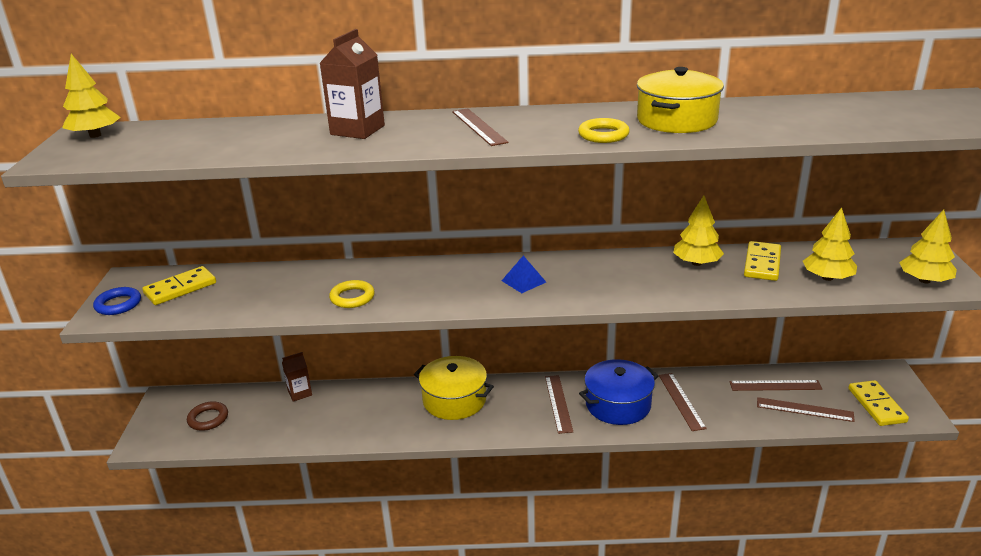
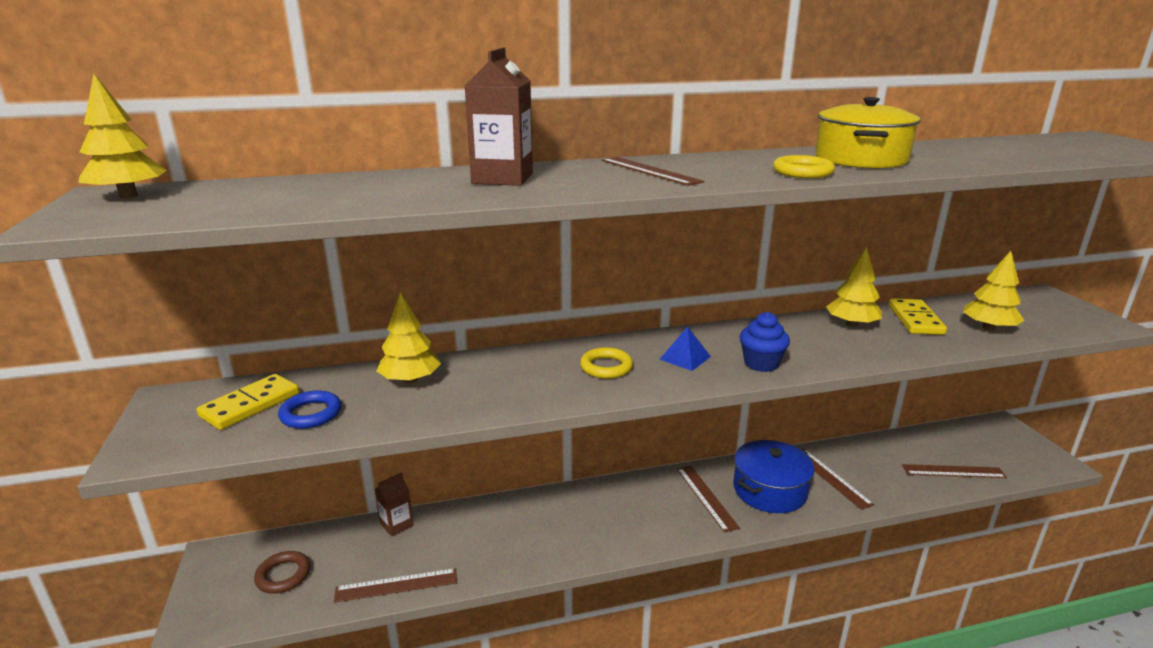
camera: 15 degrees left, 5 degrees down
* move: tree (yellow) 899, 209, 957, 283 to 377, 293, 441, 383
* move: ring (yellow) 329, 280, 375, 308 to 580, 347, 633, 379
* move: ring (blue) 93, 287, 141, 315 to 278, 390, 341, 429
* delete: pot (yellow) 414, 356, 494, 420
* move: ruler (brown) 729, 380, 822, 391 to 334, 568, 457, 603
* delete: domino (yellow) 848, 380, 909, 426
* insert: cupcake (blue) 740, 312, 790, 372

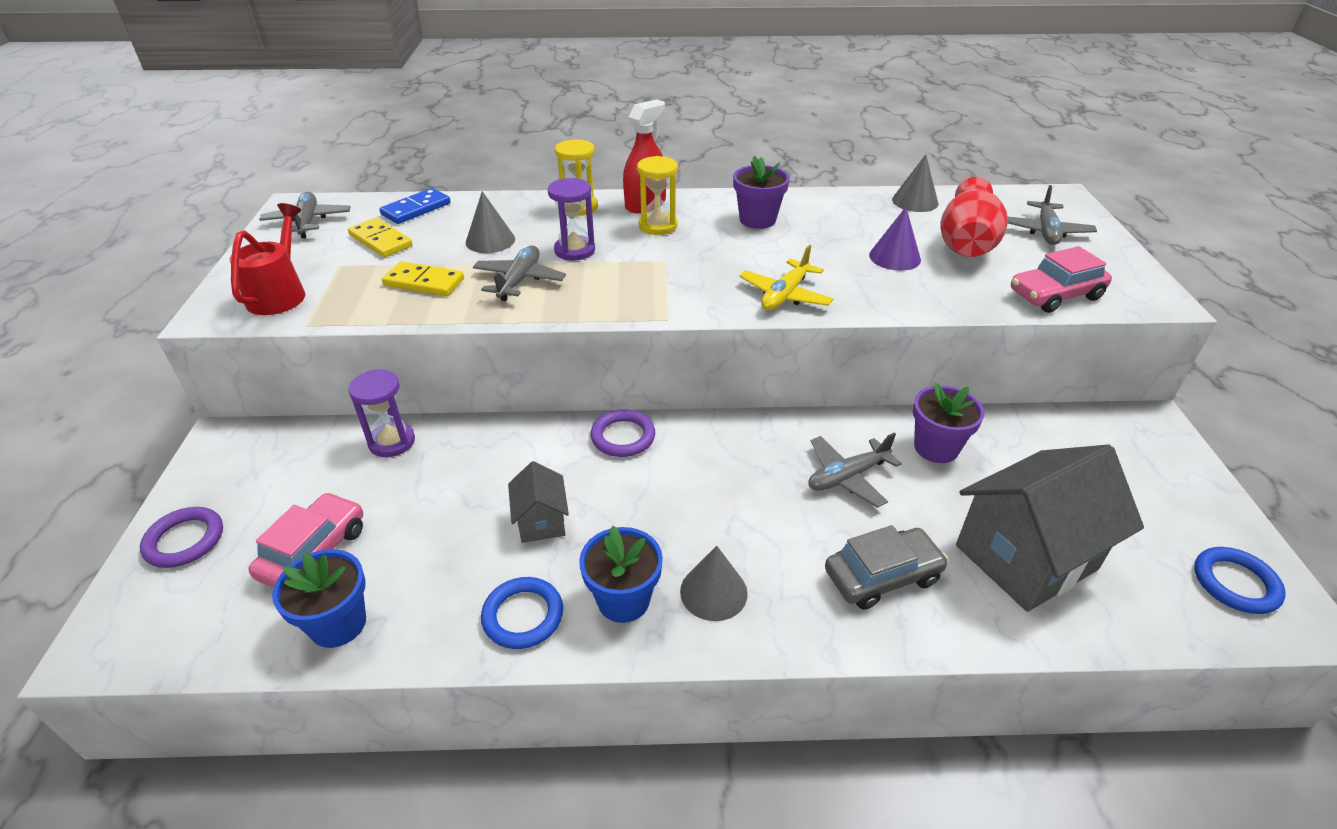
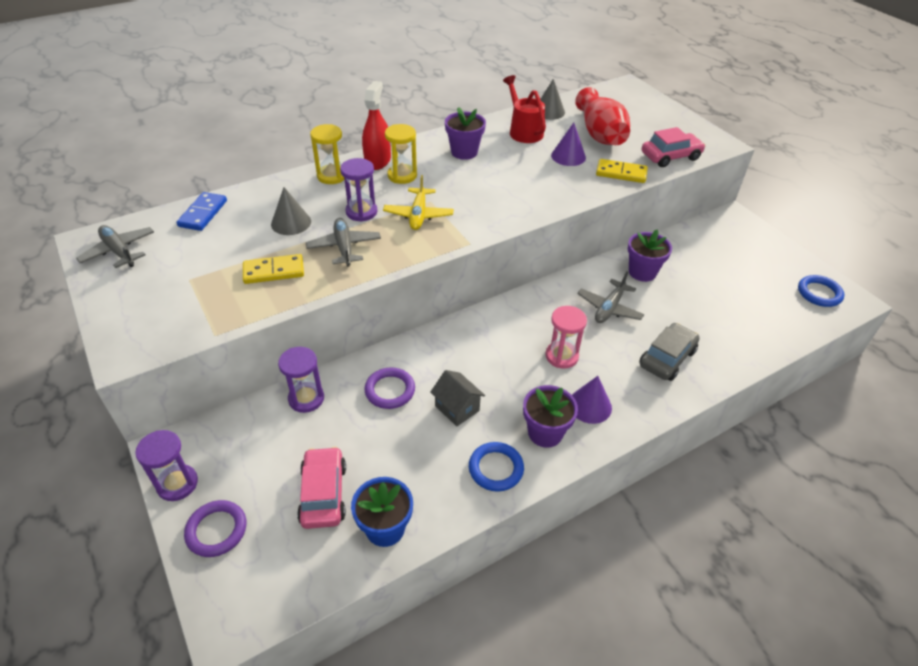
camera: 30 degrees left, 5 degrees up
* delete: plane (grey) 1008, 185, 1097, 245
* move: watering can (red) 230, 203, 305, 315 to 503, 75, 546, 143
* move: domino (yellow) 348, 218, 412, 257 to 596, 159, 648, 183
* move: plane (yellow) 739, 245, 833, 310 to 383, 175, 454, 230
* rotate: car (pink) 1011, 246, 1112, 313 = 642, 127, 705, 167 150 degrees counterclockwise
* move: ring (purple) 591, 409, 655, 457 to 365, 368, 415, 409
* delete: house (grey) 956, 445, 1144, 612
* recolor: flower pot (blue) 579, 526, 663, 623 to flower pot (purple) 523, 385, 578, 448
* recolor: cone (grey) 680, 546, 748, 621 to cone (purple) 572, 376, 612, 424
* insert: hourglass (pink) 546, 306, 587, 369
* insert: hourglass (purple) 135, 430, 198, 501

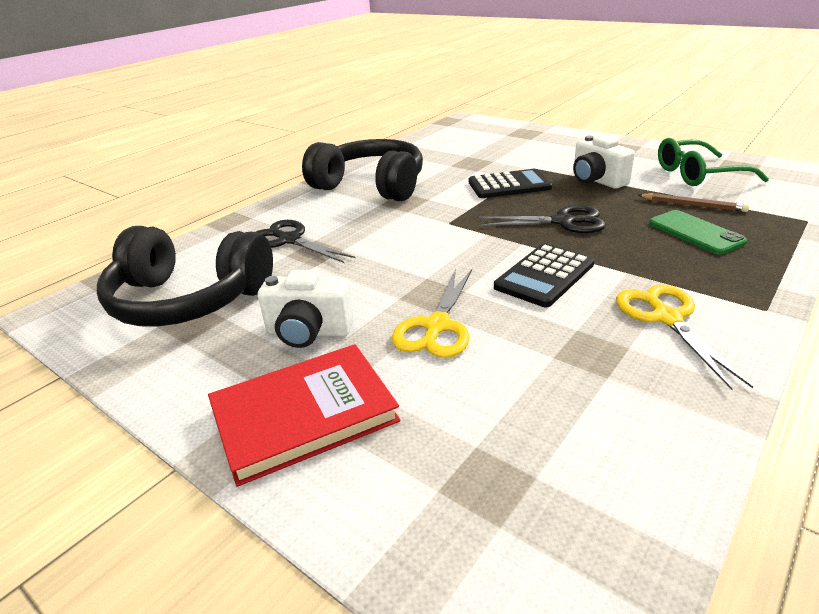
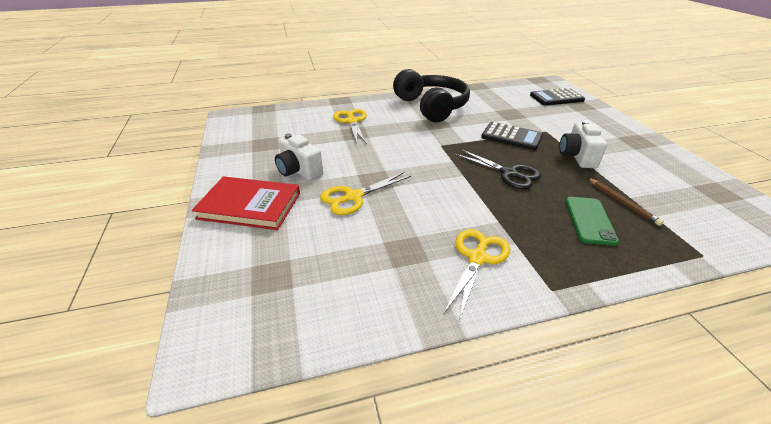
camera: 35 degrees right, 5 degrees up
* delete: glasses (green) 658, 138, 769, 186
* recolor: scissors (black) 256, 220, 356, 263 to scissors (yellow) 333, 109, 367, 144
* delete: headphones (black) 97, 226, 273, 326
* move: calculator (black) 494, 243, 594, 307 to 530, 88, 585, 106

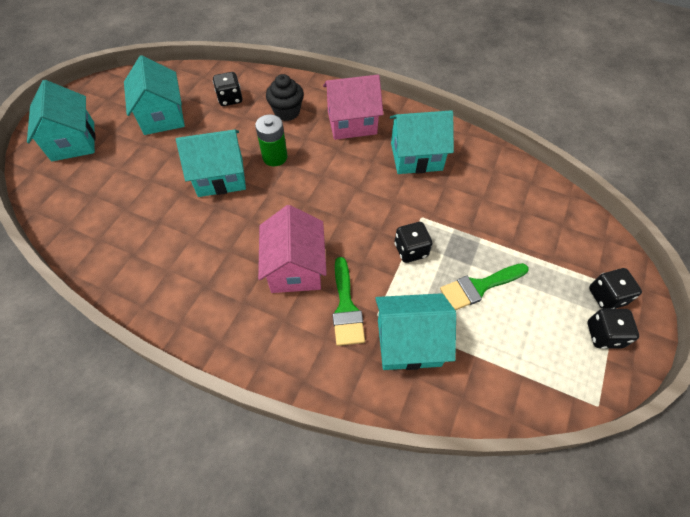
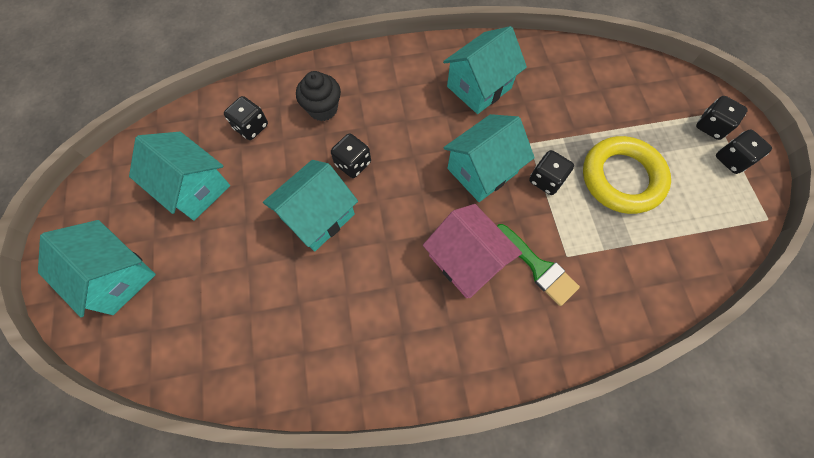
camera: 35 degrees left, 10 degrees up
* delete: house (pink) 323, 75, 383, 140
* replace: battery (green) 255, 115, 288, 166 to dice (black) 331, 133, 371, 178
* replace: brush (green) 440, 263, 529, 310 to ring (yellow) 583, 136, 671, 214
* move: house (turquoise) 375, 293, 456, 370 to 443, 114, 535, 202

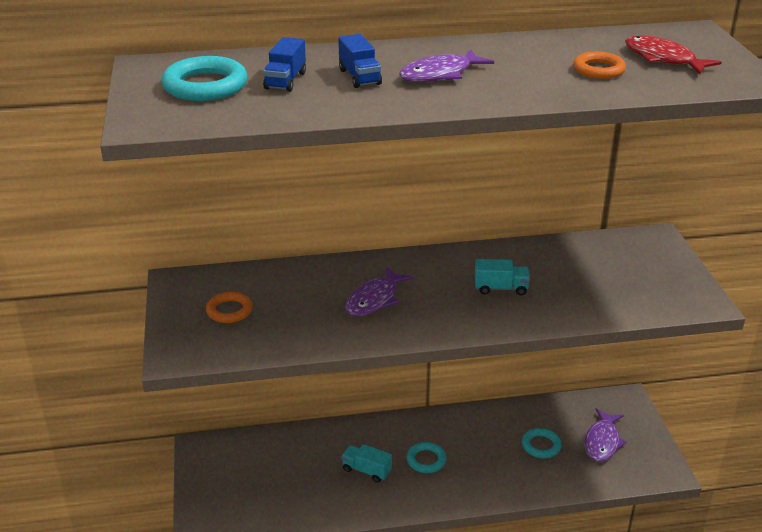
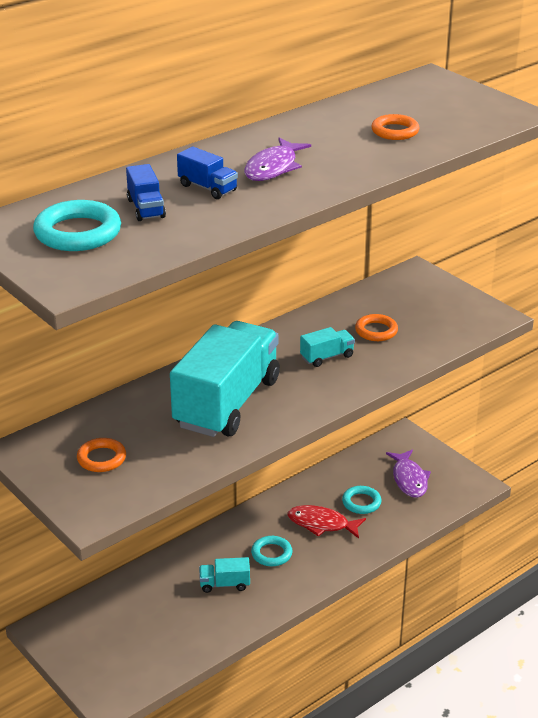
camera: 30 degrees left, 0 degrees up
* move: fish (red) 625, 35, 722, 74 to 288, 505, 366, 538
* replace: fish (purple) 345, 267, 414, 317 to truck (turquoise) 170, 321, 280, 437
* insert: ring (orange) 355, 314, 398, 341

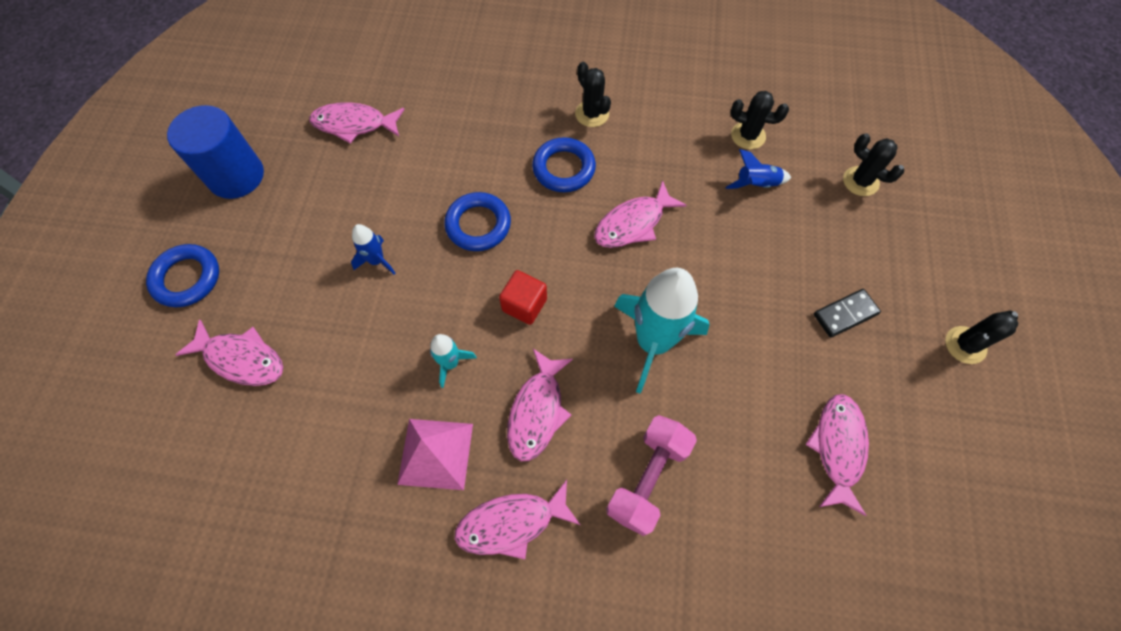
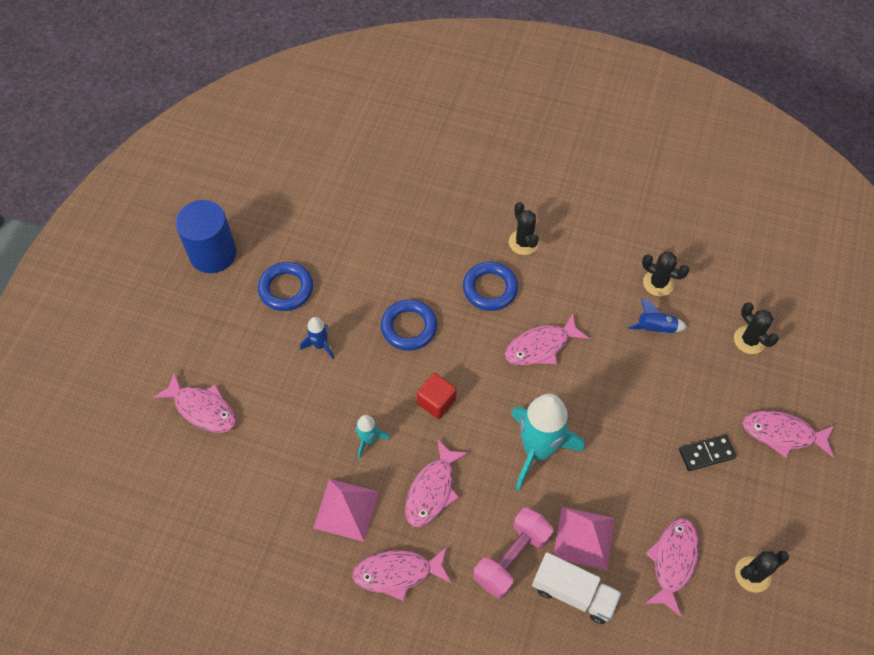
camera: 10 degrees right, 5 degrees down
* move: fish (pink) 309, 102, 405, 144 to 742, 411, 835, 458
* move: ring (blue) 146, 244, 219, 307 to 258, 262, 313, 311
* move: cactus (black) 945, 310, 1018, 364 to 735, 551, 789, 592
* insert: pyramid (pink) 554, 507, 614, 570
* insert: truck (white) 532, 552, 622, 624

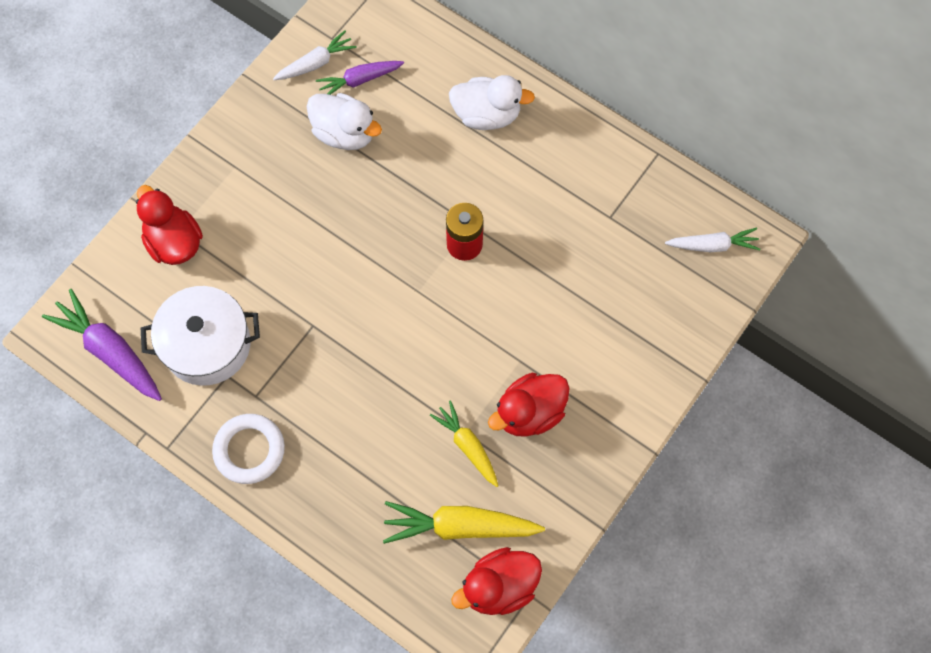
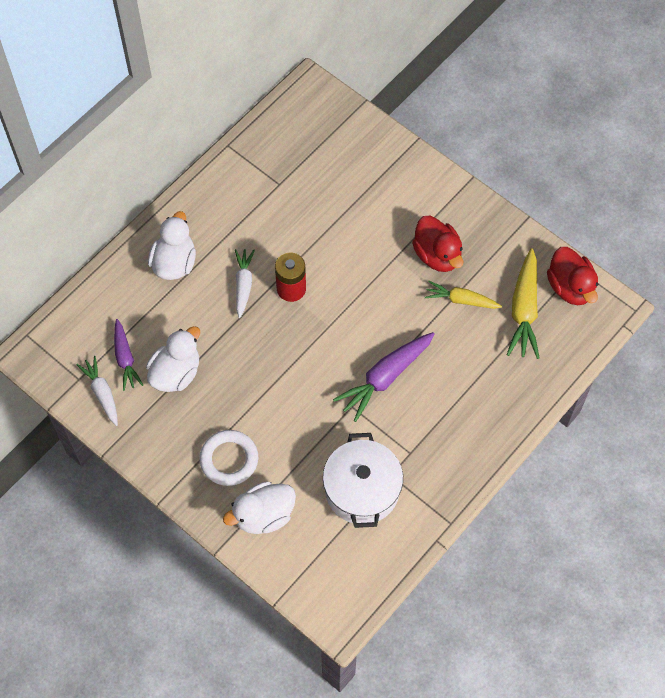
camera: 85 degrees left, 5 degrees down
* recolor: duck (red) 136, 185, 203, 265 to duck (white) 223, 481, 296, 534
* move: carrot (white) 665, 228, 760, 252 to 235, 249, 255, 318
* move: carrot (purple) 42, 289, 162, 401 to 333, 332, 435, 422
* rotate: carrot (yellow) 430, 400, 498, 487 = 425, 281, 502, 309 45 degrees clockwise
* move: ring (white) 212, 414, 285, 484 to 199, 430, 258, 486

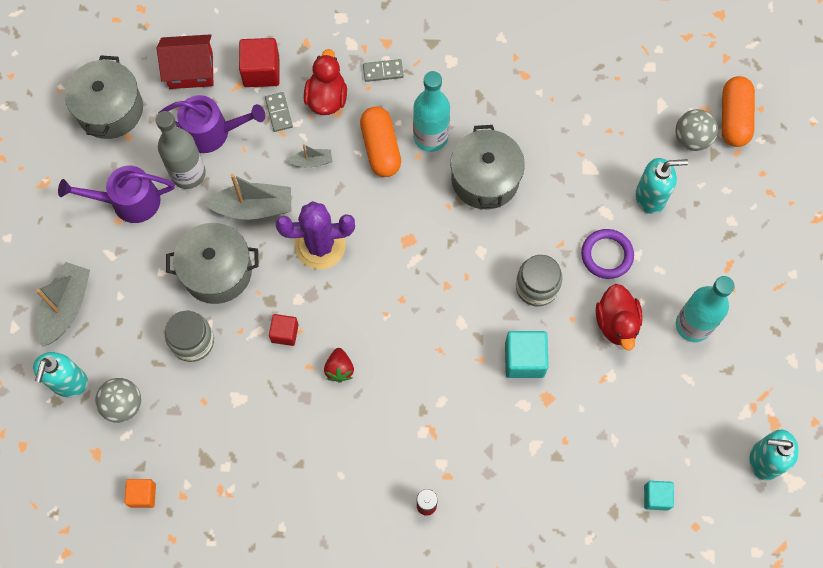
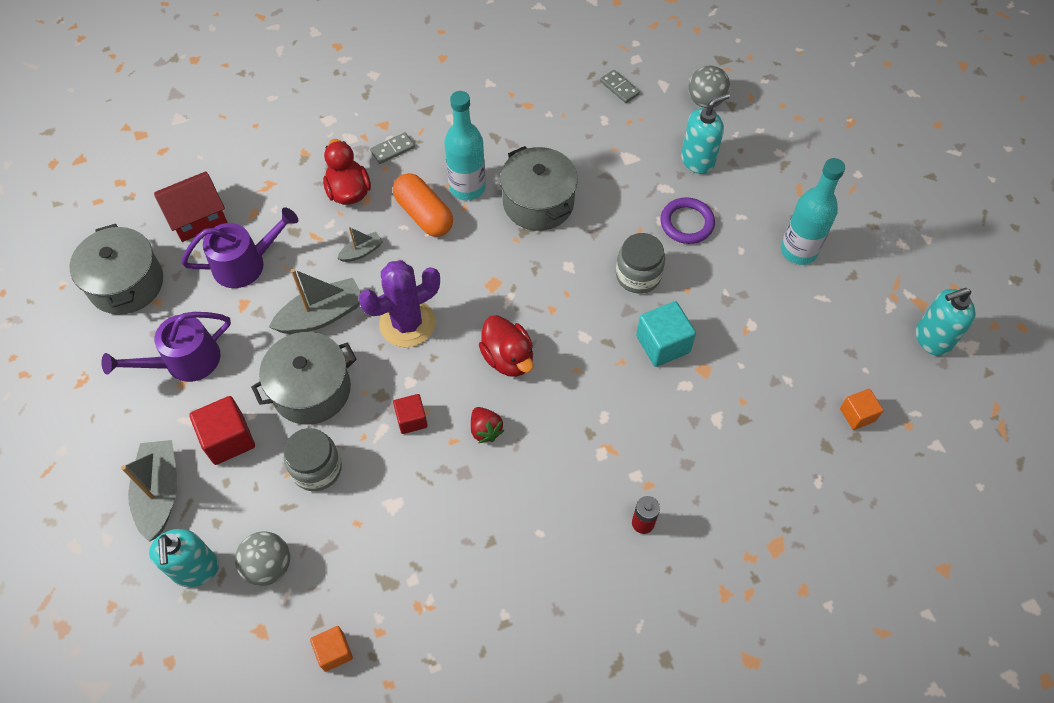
camera: 25 degrees left, 10 degrees down
* move: cube (red) 239, 38, 280, 87 to 189, 396, 255, 465
* delete: capsule (orange) 722, 76, 755, 147
* move: domino (grey) 265, 92, 293, 132 to 600, 70, 640, 103
* delete: bottle (grey) 155, 111, 206, 189
* move: duck (red) 596, 284, 643, 351 to 479, 315, 534, 377
* recolor: cube (turquoise) 644, 481, 674, 511 to cube (orange) 840, 389, 883, 430

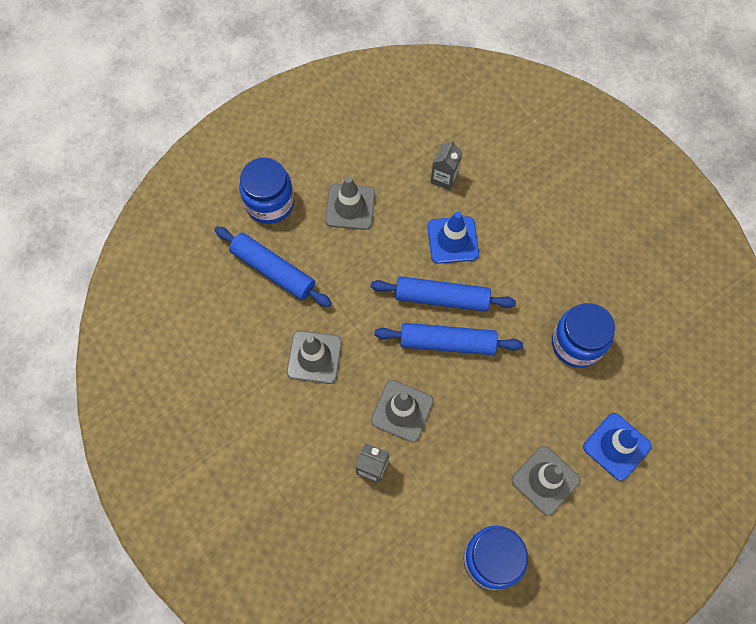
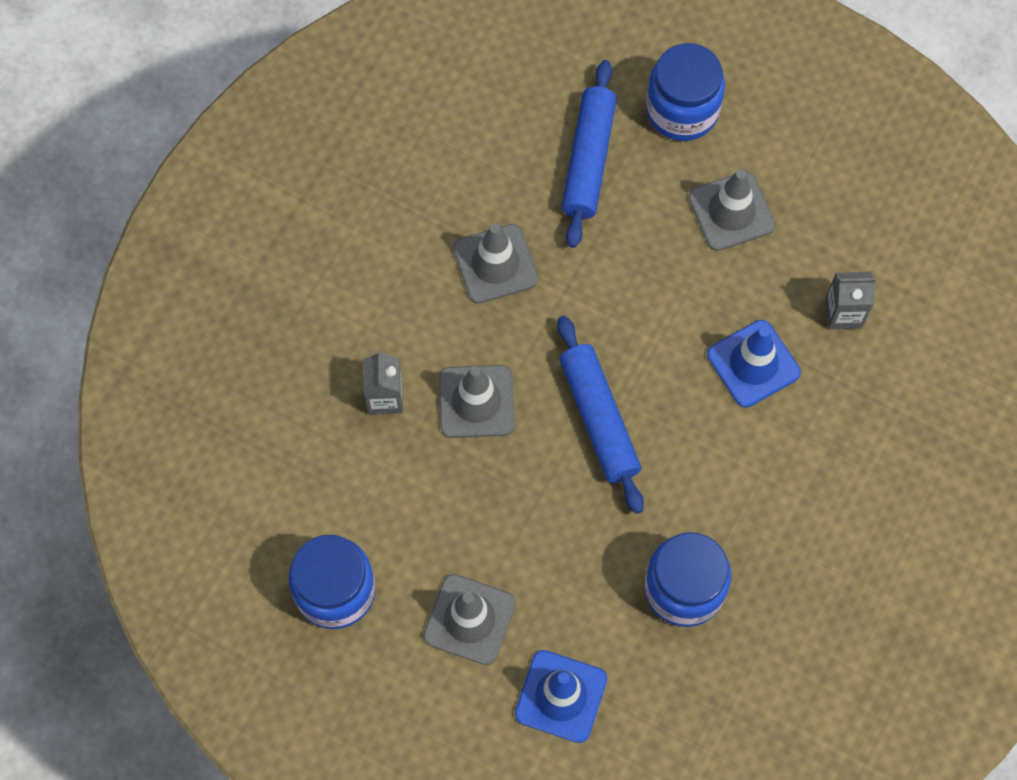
camera: 65 degrees right, 0 degrees up
* delete: rolling pin (blue) 371, 276, 516, 312

